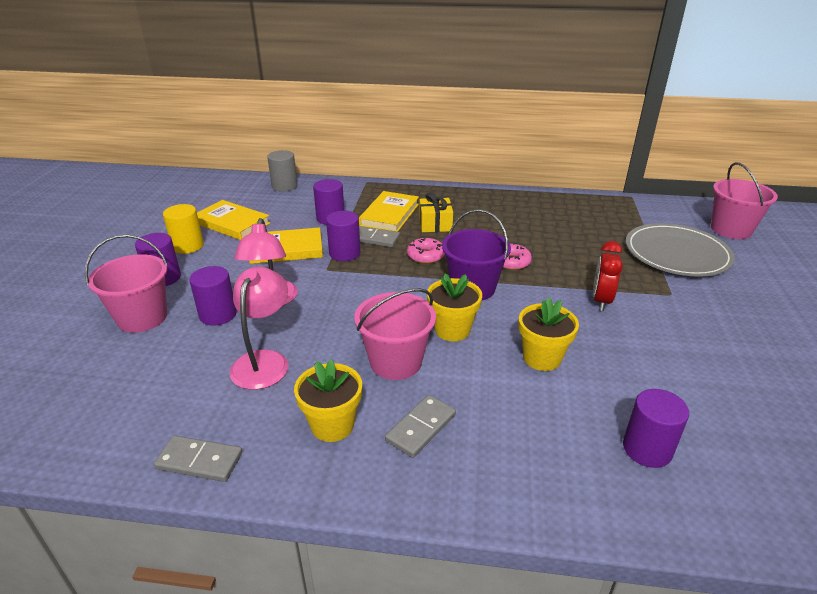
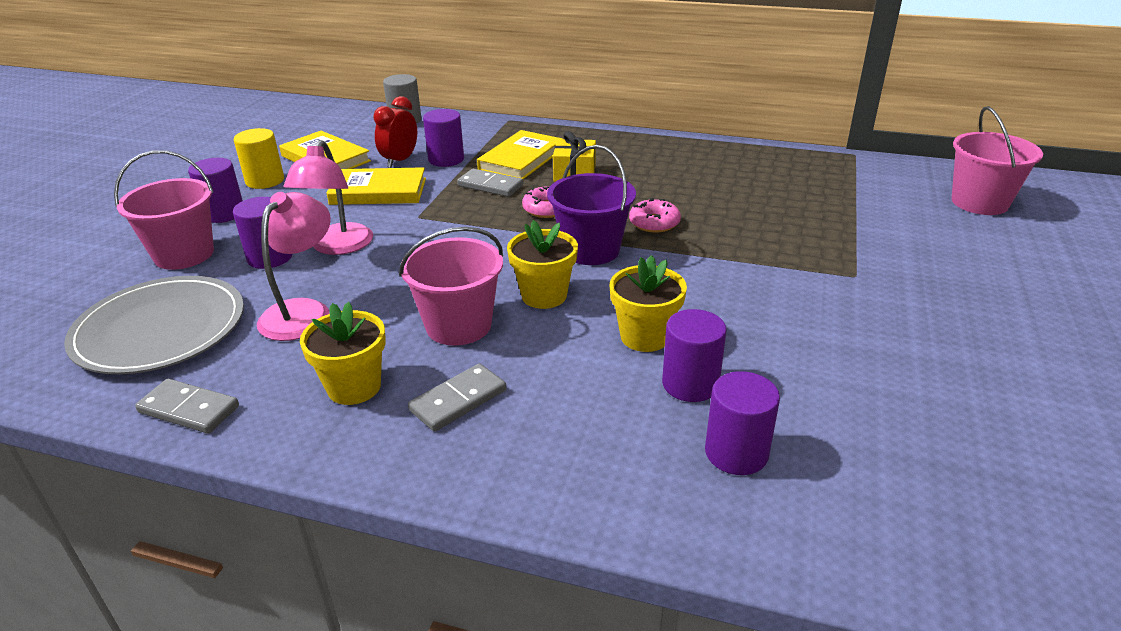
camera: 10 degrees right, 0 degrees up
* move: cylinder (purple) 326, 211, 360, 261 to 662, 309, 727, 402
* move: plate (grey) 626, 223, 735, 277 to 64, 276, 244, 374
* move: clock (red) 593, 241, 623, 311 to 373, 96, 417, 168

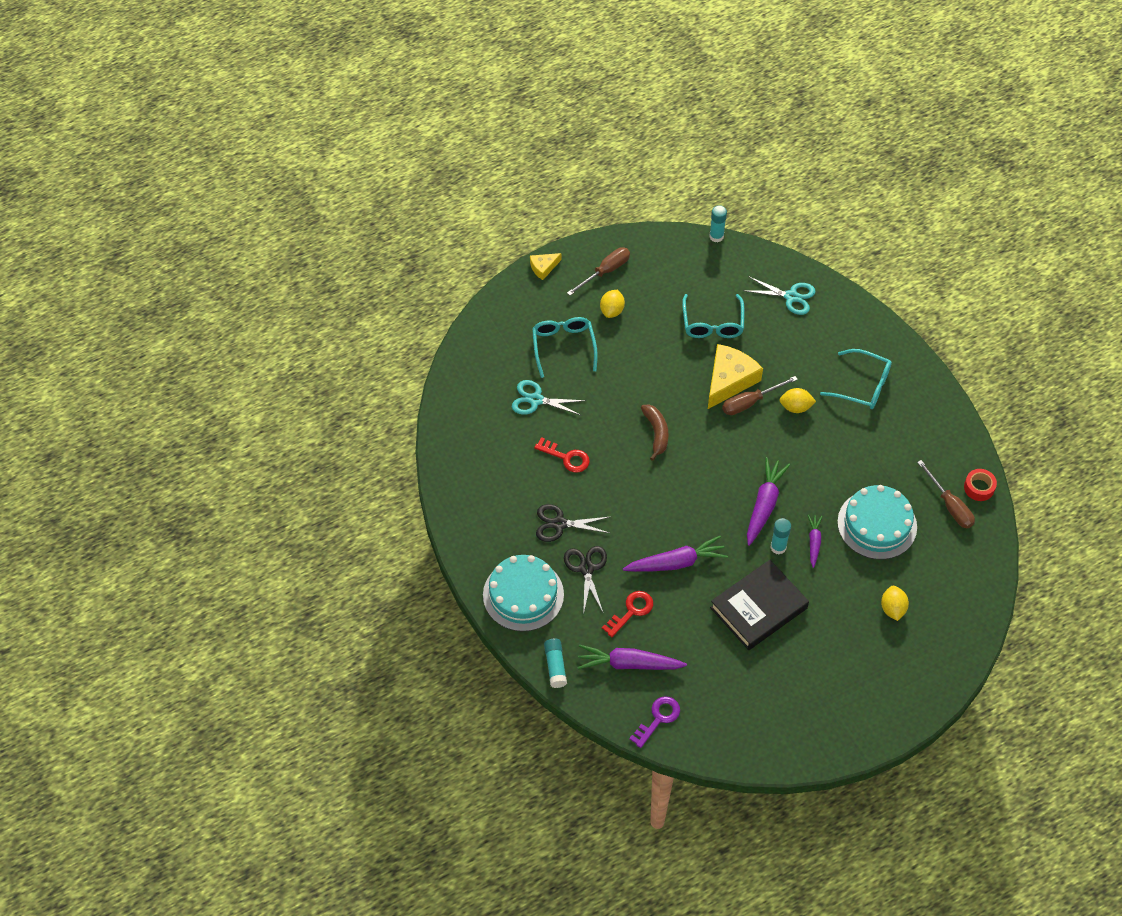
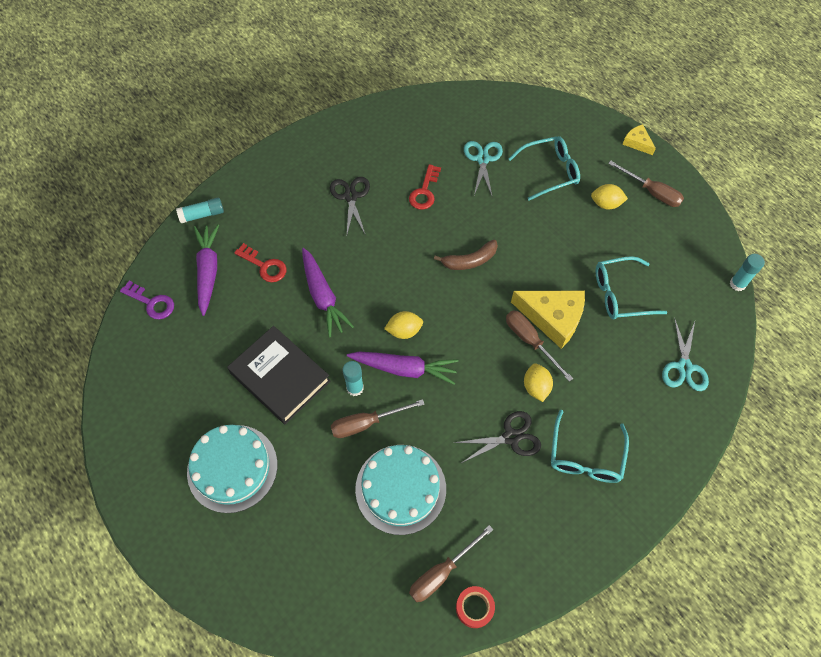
camera: 80 degrees right, 5 degrees up
* replace: carrot (purple) 808, 515, 822, 568 to screwdriver (brown) 331, 399, 424, 438
* move: scissors (black) 564, 546, 607, 615 to 454, 411, 541, 463
* move: cake (turquoise) 483, 555, 564, 631 to 187, 425, 277, 513
* move: lemon (yellow) 881, 586, 909, 621 to 384, 311, 423, 339

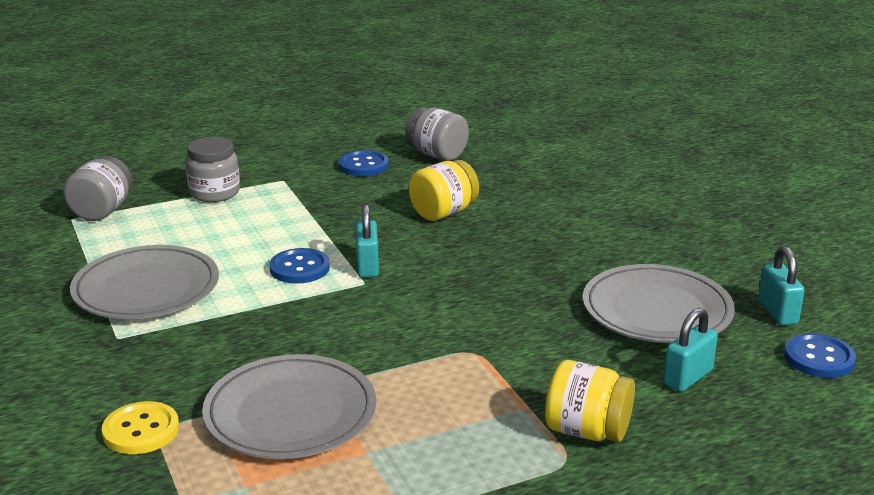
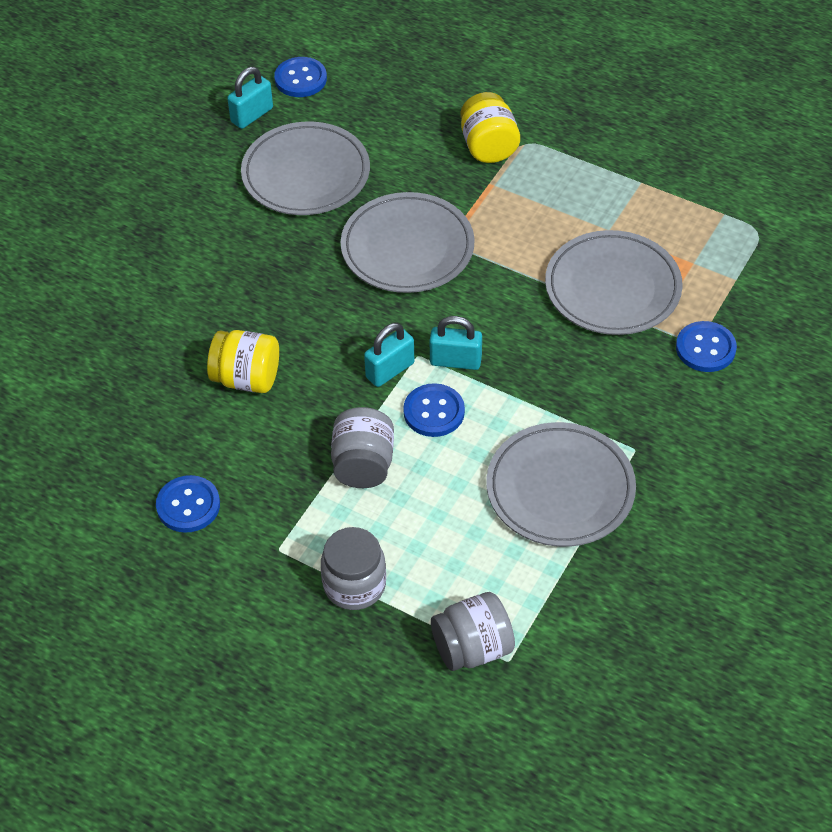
camera: 125 degrees left, 25 degrees up
* move: jar (grey) 405, 107, 469, 161 to 331, 407, 394, 488
* move: padlock (turquoise) 663, 308, 718, 392 to 430, 316, 482, 370
* recolor: button (yellow) 102, 401, 179, 454 to button (blue) 676, 321, 737, 372
* insert: plate (grey) 341, 192, 475, 293

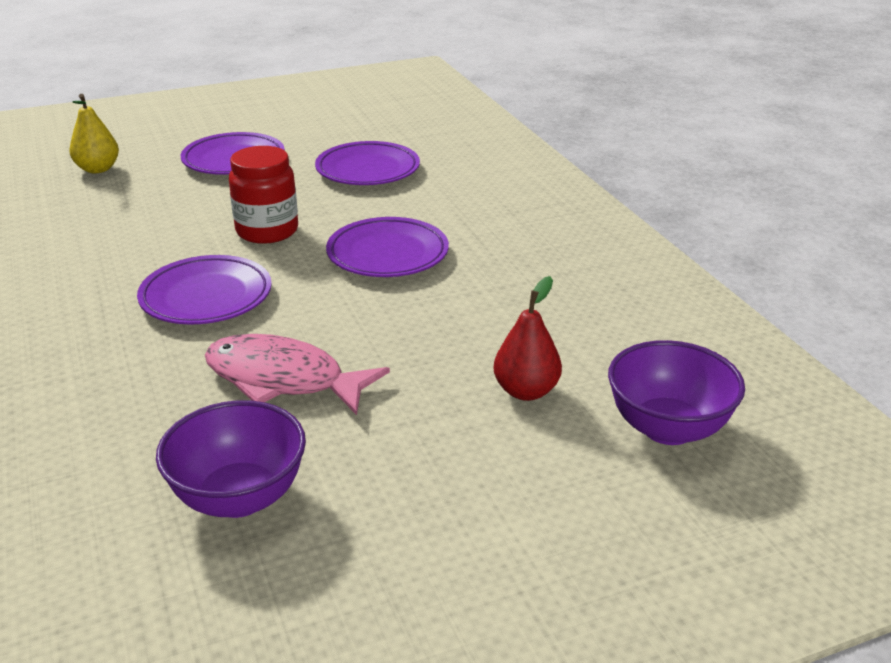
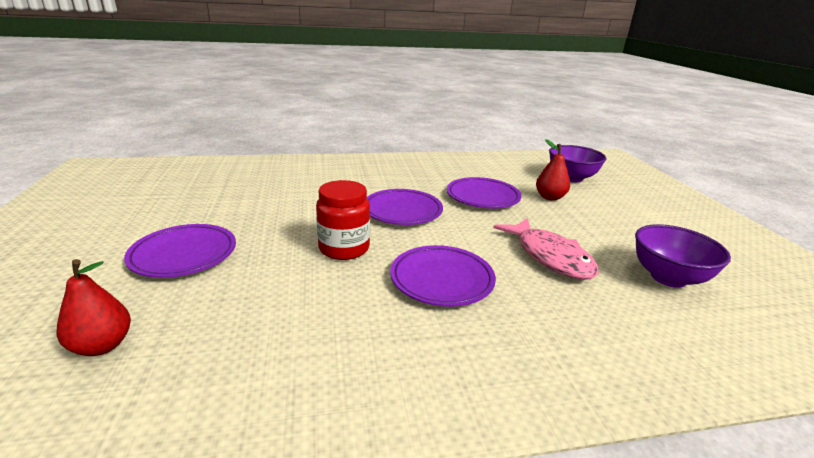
camera: 80 degrees left, 5 degrees down
* recolor: pear (yellow) 69, 94, 119, 173 to pear (red) 56, 259, 131, 356
* move: plate (purple) 315, 141, 420, 185 to 447, 177, 521, 208
* rotate: fish (pink) 205, 334, 390, 415 = 493, 218, 599, 280 60 degrees counterclockwise

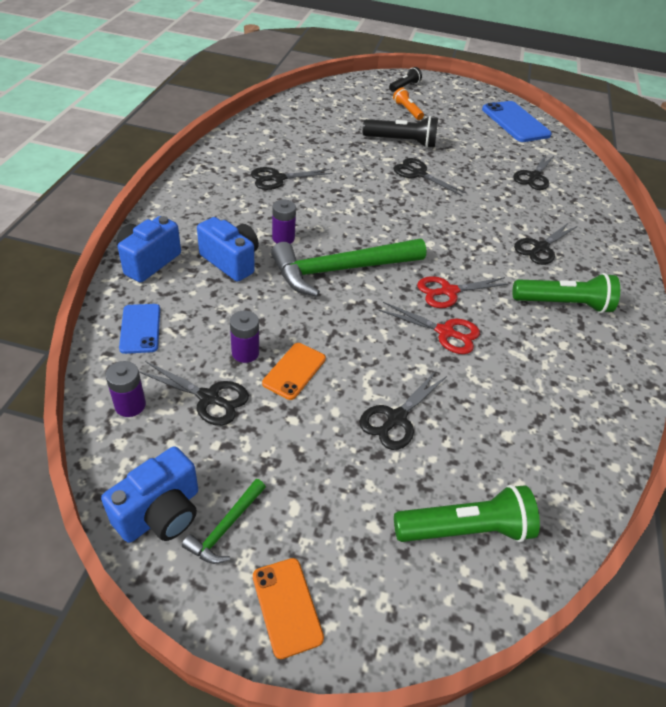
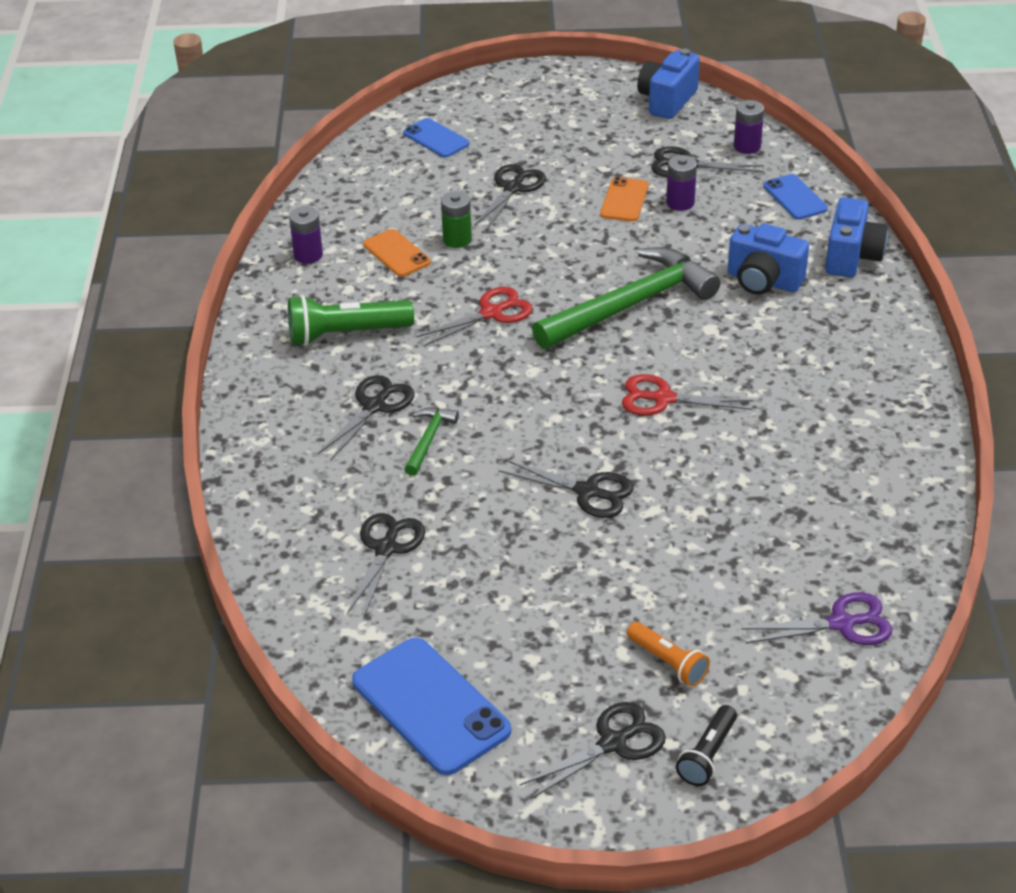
camera: 170 degrees right, 5 degrees down
* delete: flashlight (black) 363, 116, 438, 148
* move: scissors (black) 251, 167, 332, 190 to 519, 702, 666, 799
* move: battery (purple) 272, 200, 296, 244 to 289, 206, 323, 264
* move: scissors (red) 378, 302, 480, 354 to 622, 374, 753, 415
* move: hammer (green) 182, 479, 266, 564 to 404, 407, 459, 476
* replace: flashlight (green) 394, 485, 540, 542 to phone (blue) 403, 118, 469, 157
* move: phone (orange) 253, 558, 324, 659 to 363, 229, 431, 277
* insert: battery (green) 441, 191, 472, 248
* insert: scissors (purple) 741, 592, 892, 645

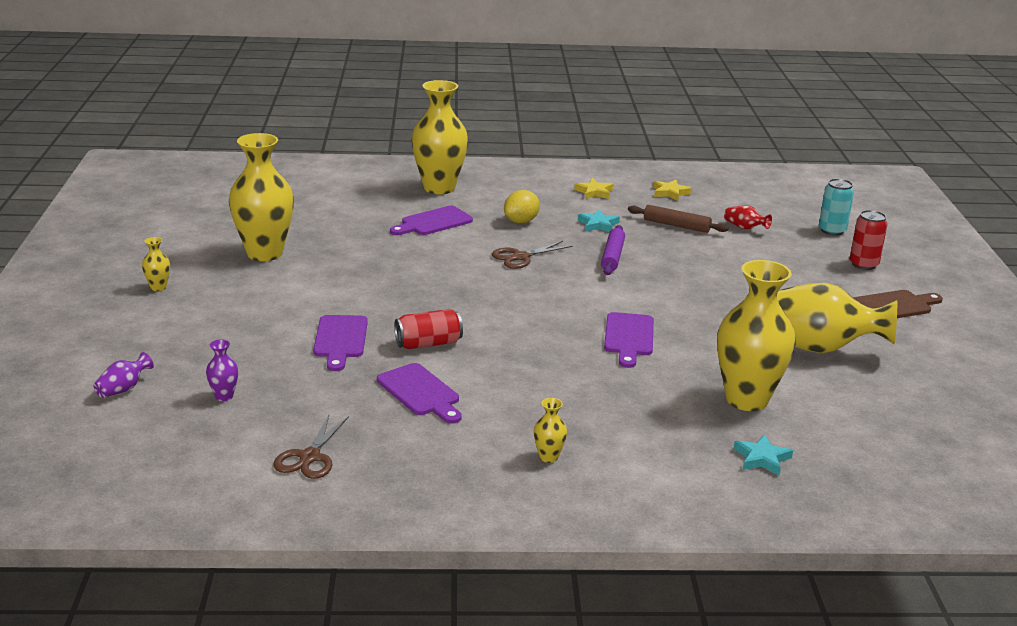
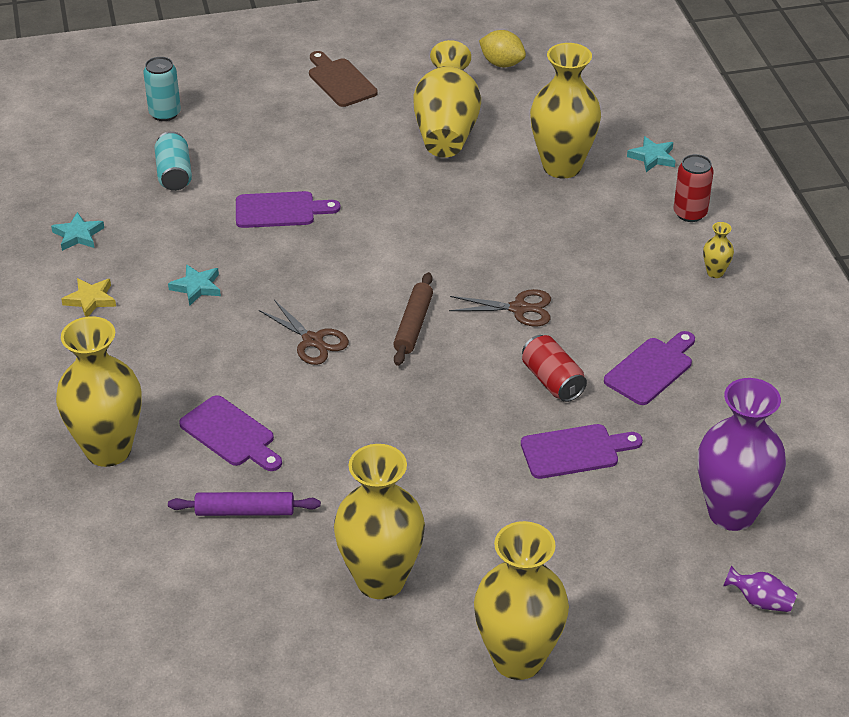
camera: 100 degrees left, 15 degrees up
* recolor: star (yellow) 653, 180, 692, 201 to star (turquoise) 51, 212, 104, 251
* move: lemon (yellow) 504, 190, 540, 223 to 479, 30, 526, 67
* move: rolling pin (brown) 628, 205, 729, 233 to 393, 272, 433, 366
* replace: vase (red) 724, 205, 772, 229 to can (turquoise) 154, 131, 192, 191
* move: can (red) 849, 210, 888, 270 to 674, 154, 714, 222
* move: rolling pin (purple) 601, 225, 625, 275 to 168, 492, 321, 516
* resize: vase (yellow) 142, 237, 170, 291 = 474, 521, 569, 680 x2.45
* move: cutting board (purple) 604, 312, 654, 368 to 236, 191, 341, 228
* resize: vase (purple) 206, 339, 238, 401 = 698, 378, 786, 531 x2.45
* move: scissors (brown) 273, 415, 349, 479 to 449, 289, 551, 326

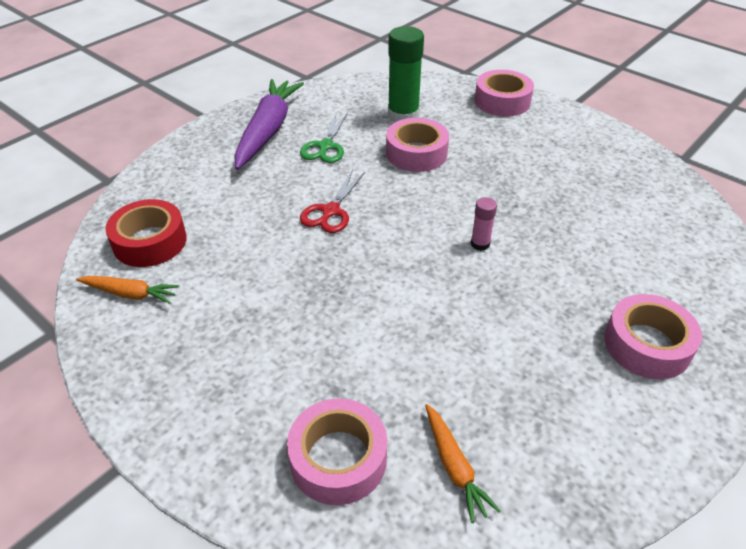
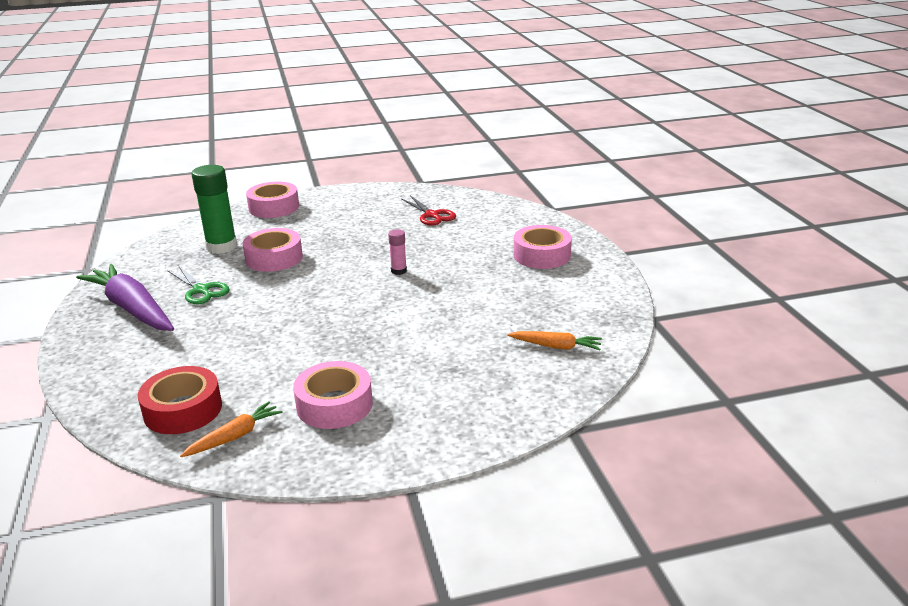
camera: 55 degrees left, 15 degrees down
* move: scissors (red) 300, 170, 365, 233 to 402, 195, 456, 226
* move: tape (pink) 287, 398, 387, 505 to 293, 361, 373, 429

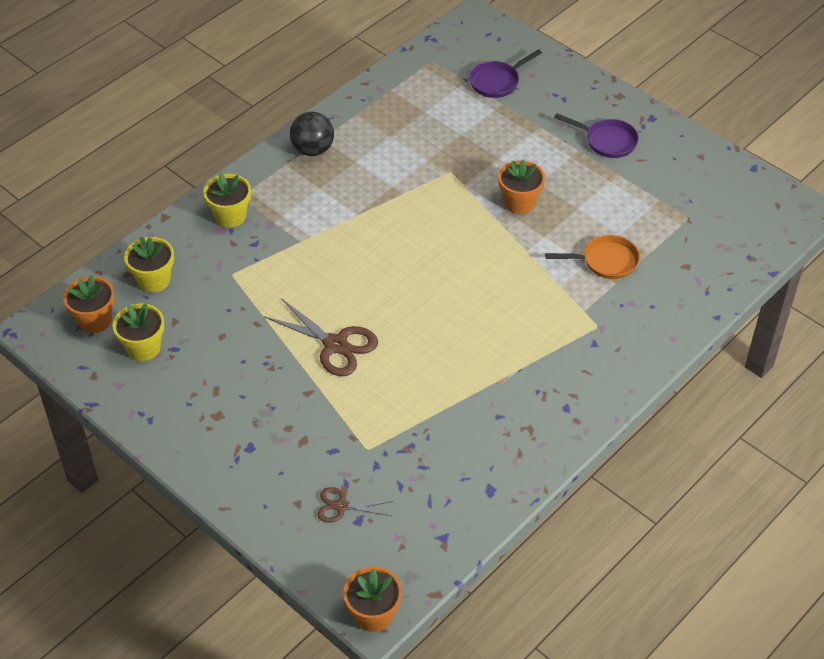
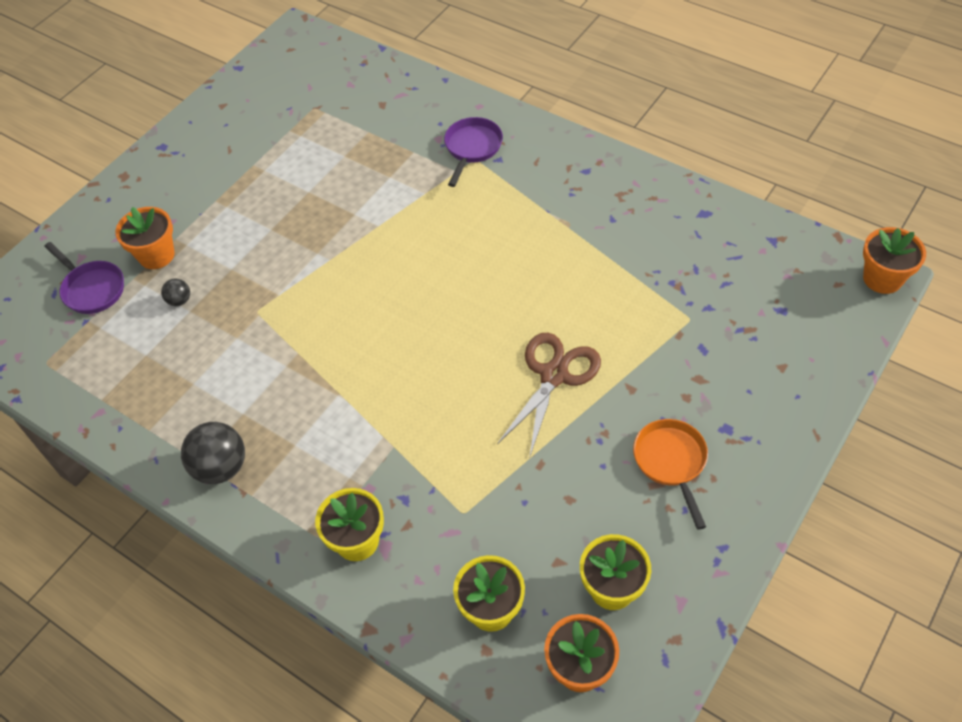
camera: 95 degrees left, 5 degrees up
* move: pan (purple) 554, 113, 639, 158 to 444, 117, 503, 187
* move: flower pot (orange) 498, 160, 545, 214 to 115, 207, 175, 269
* move: pan (orange) 545, 235, 640, 279 to 633, 419, 708, 530
* delete: scissors (brown) 318, 487, 393, 523
* insert: ball (black) 161, 278, 190, 306

